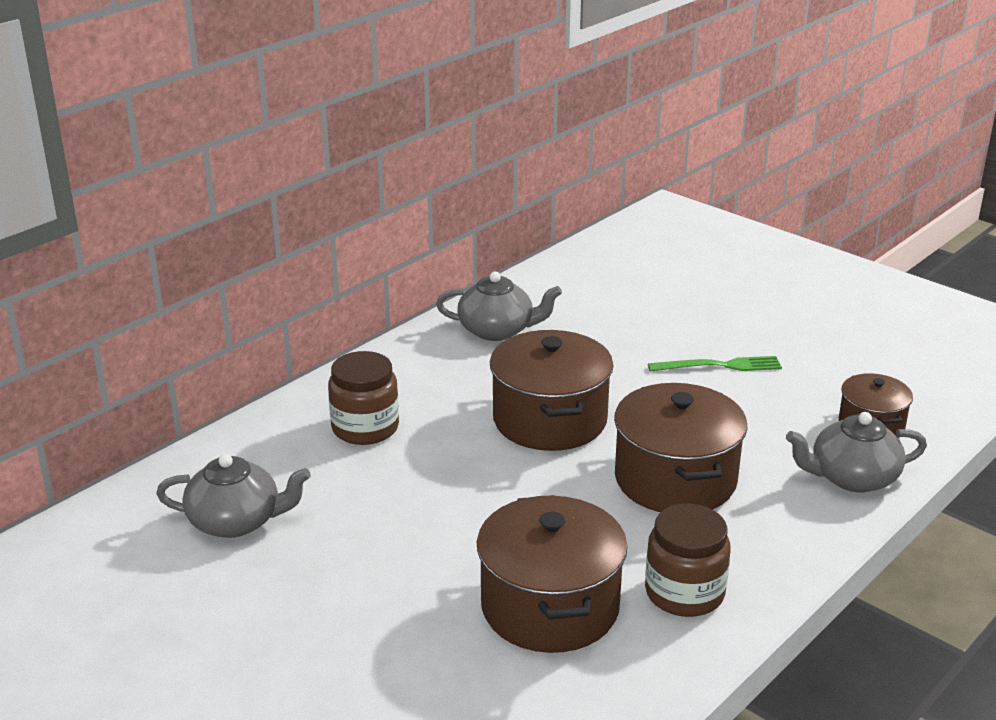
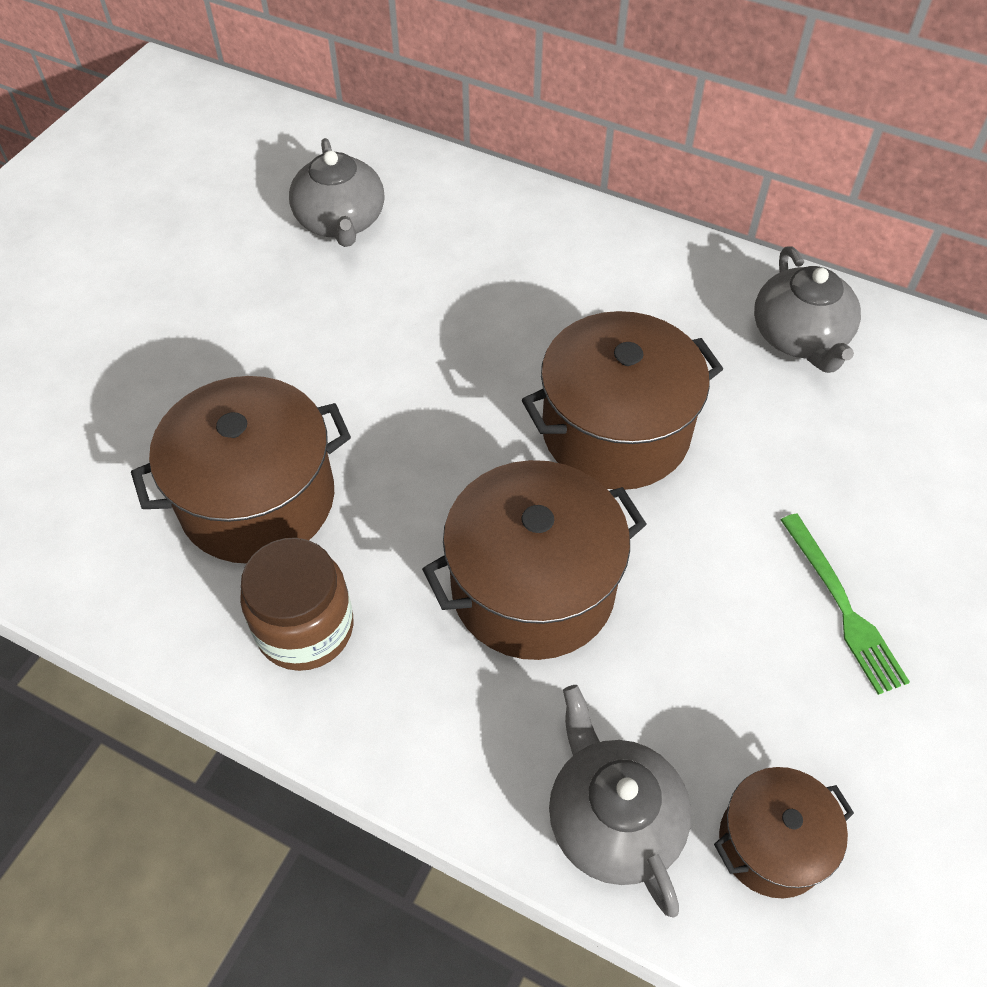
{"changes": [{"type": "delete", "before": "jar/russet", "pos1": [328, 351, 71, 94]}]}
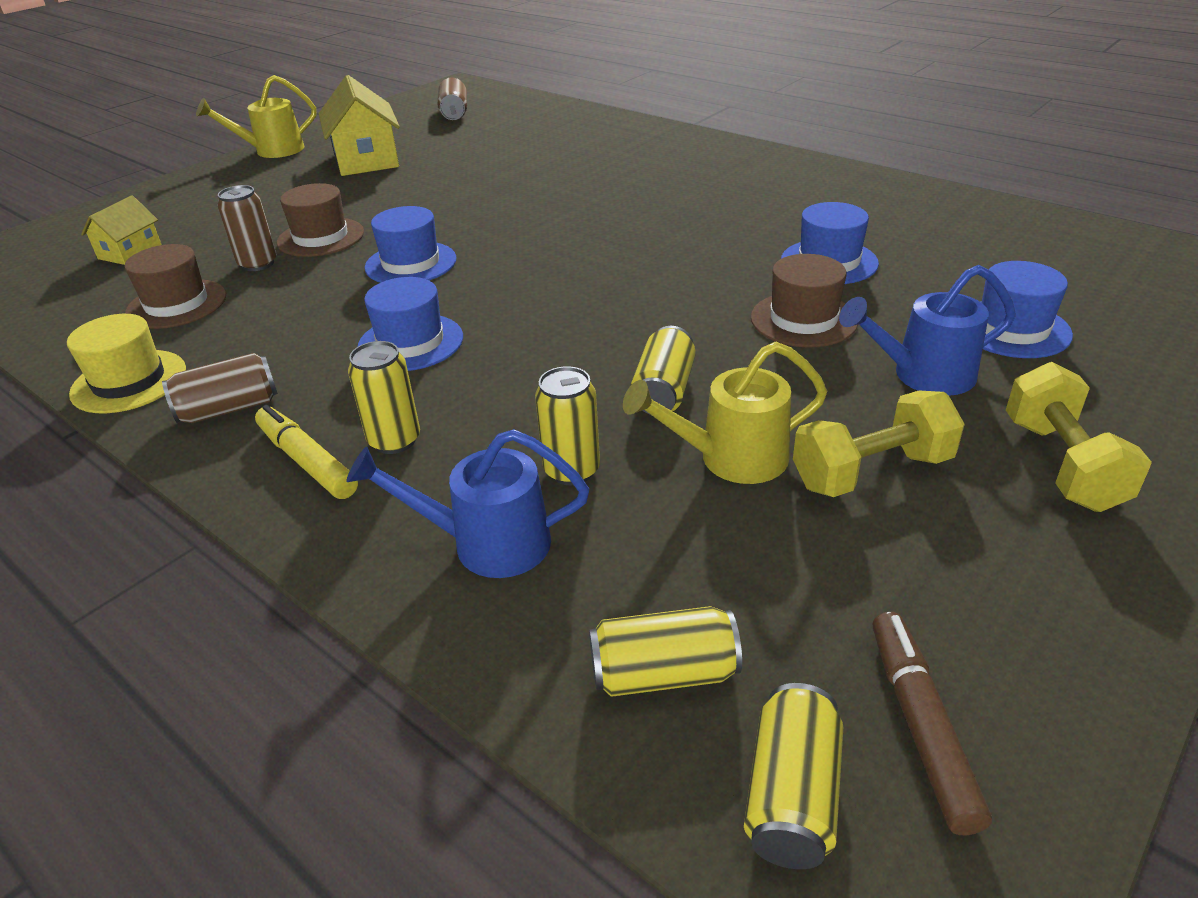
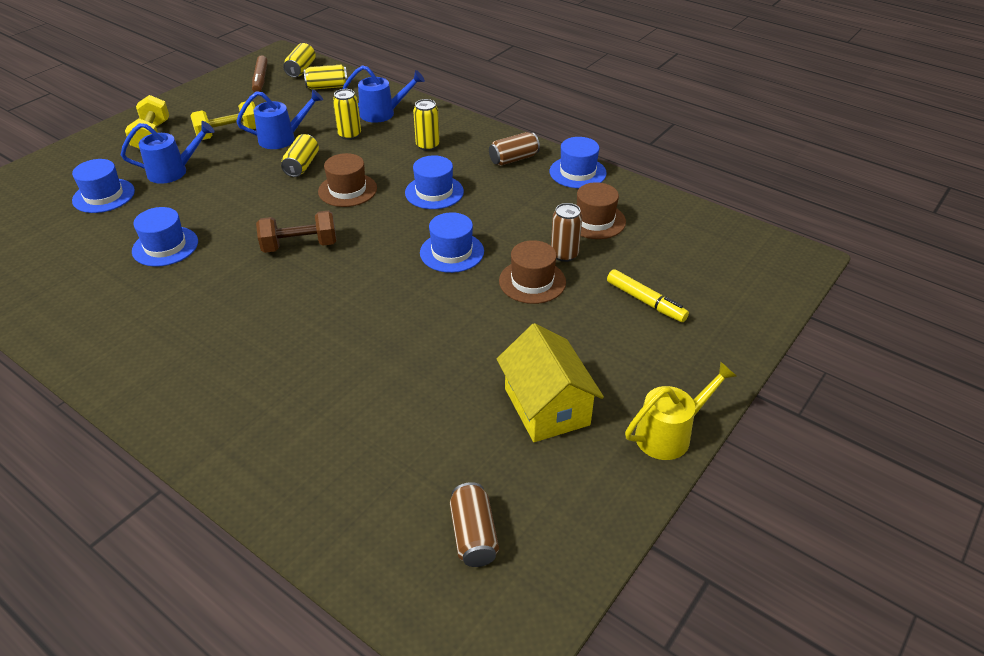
{"changes": [{"type": "delete", "before": "cottage/golden", "pos1": [81, 195, 81, 70]}, {"type": "insert", "after": "free weight/russet", "pos2": [256, 210, 81, 43]}, {"type": "move", "before": "marker pen/golden", "pos1": [255, 405, 103, 94], "pos2": [607, 269, 82, 53]}, {"type": "move", "before": "tall hat/russet", "pos1": [751, 254, 107, 93], "pos2": [318, 153, 59, 54]}, {"type": "recolor", "before": "tall hat/golden", "after": "tall hat/royal blue", "pos1": [67, 314, 119, 99], "pos2": [550, 137, 57, 51]}, {"type": "recolor", "before": "sprinkling can/golden", "after": "sprinkling can/royal blue", "pos1": [623, 342, 204, 142], "pos2": [236, 89, 87, 60]}]}
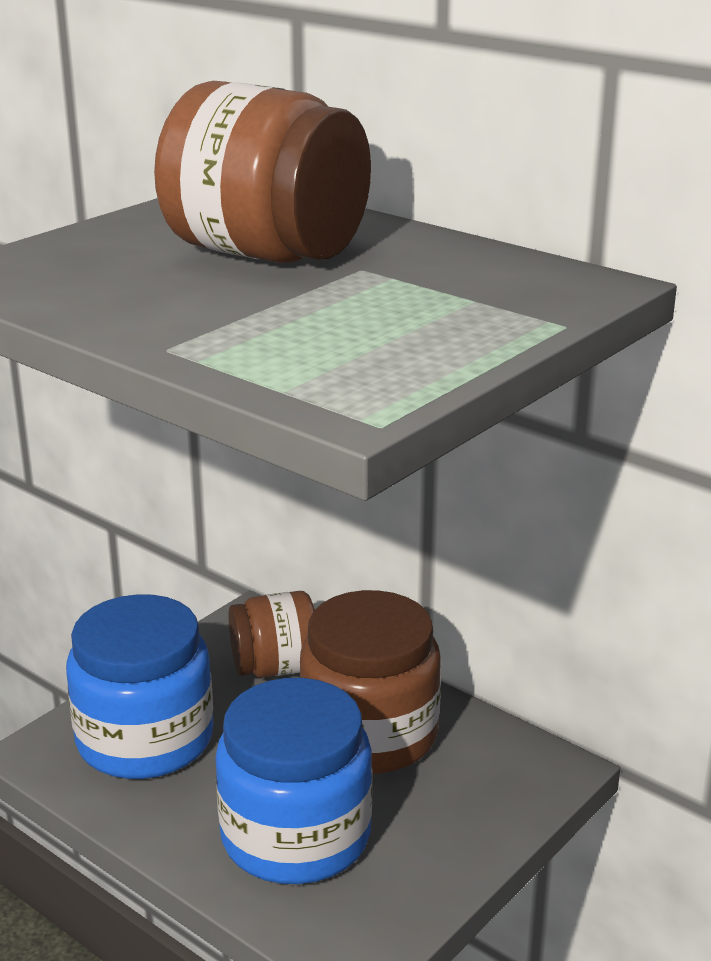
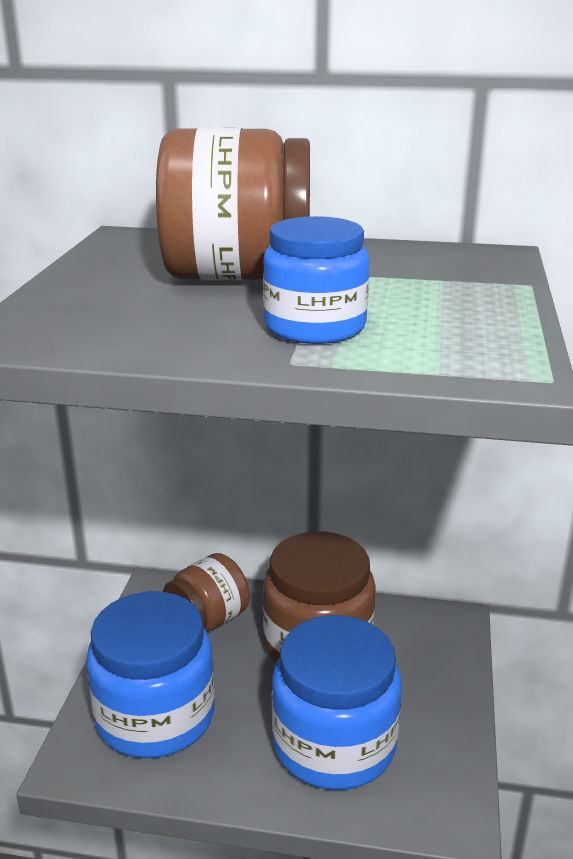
{"changes": [{"type": "insert", "after": "jar/royal blue", "pos2": [263, 216, 106, 128]}]}
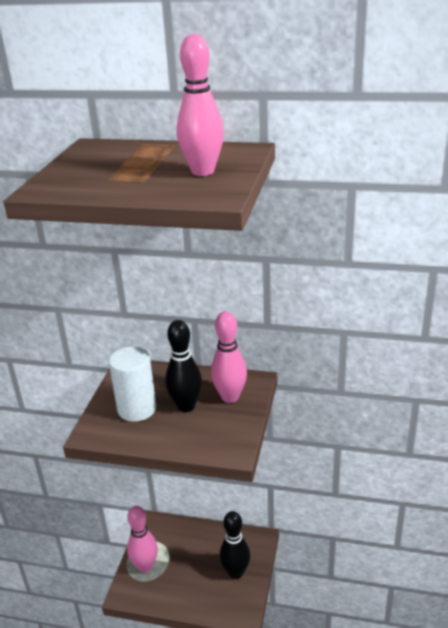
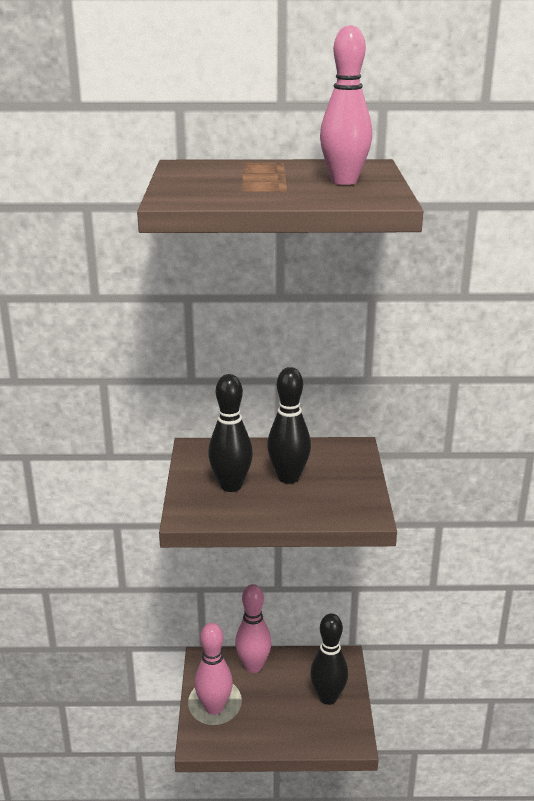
{"changes": [{"type": "move", "before": "tenpin/pink", "pos1": [211, 311, 36, 92], "pos2": [235, 584, 36, 89]}, {"type": "replace", "before": "solid cylinder/white", "after": "tenpin/black", "pos1": [109, 347, 47, 75], "pos2": [208, 374, 45, 118]}]}
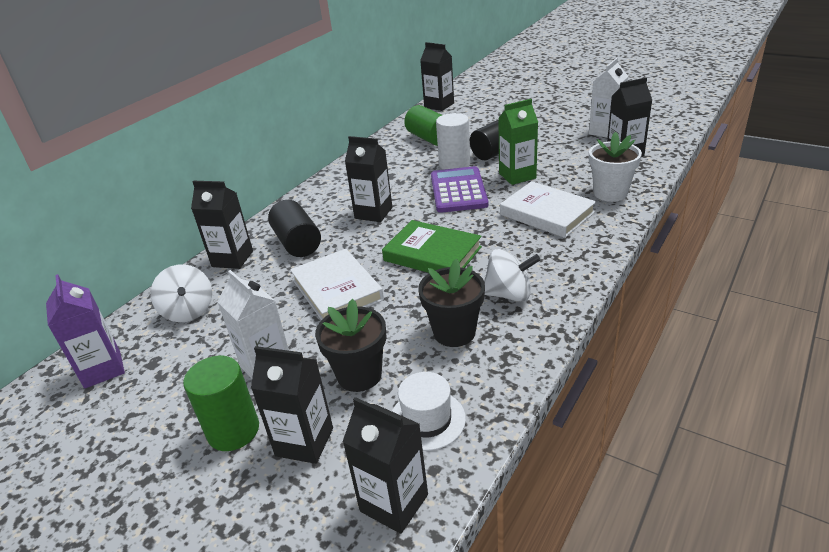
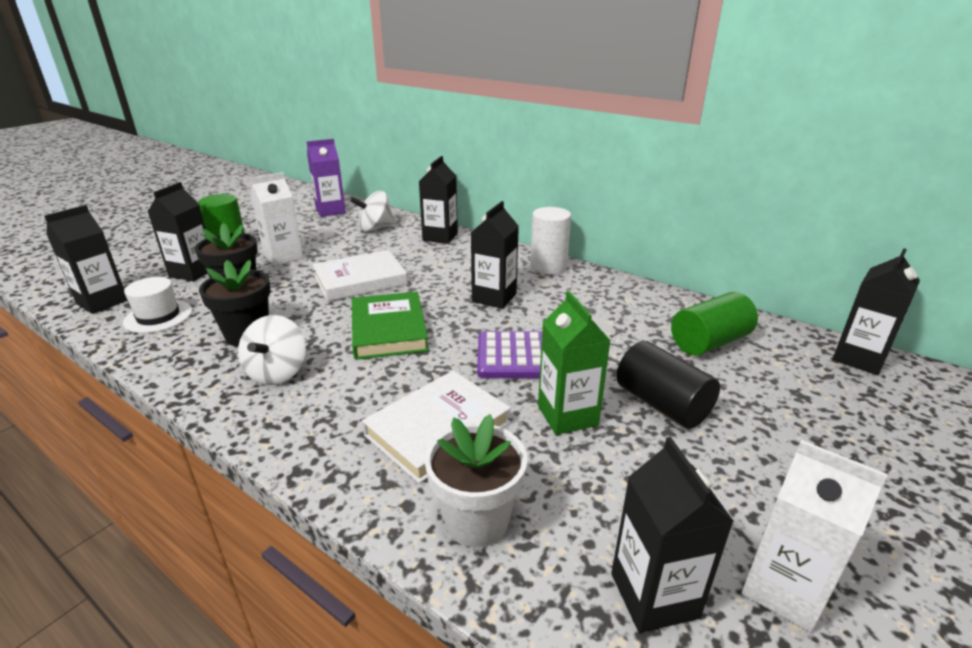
{"changes": [{"type": "delete", "before": "solid cylinder/black", "pos1": [268, 200, 53, 57]}, {"type": "move", "before": "solid cylinder/white", "pos1": [436, 113, 34, 57], "pos2": [530, 207, 41, 67]}, {"type": "rotate", "before": "hardcover/green", "pos1": [382, 220, 100, 53], "pos2": [352, 292, 77, 68], "turn": -45}]}
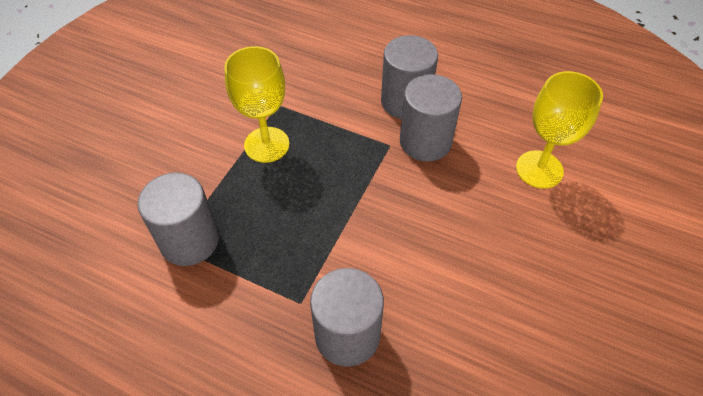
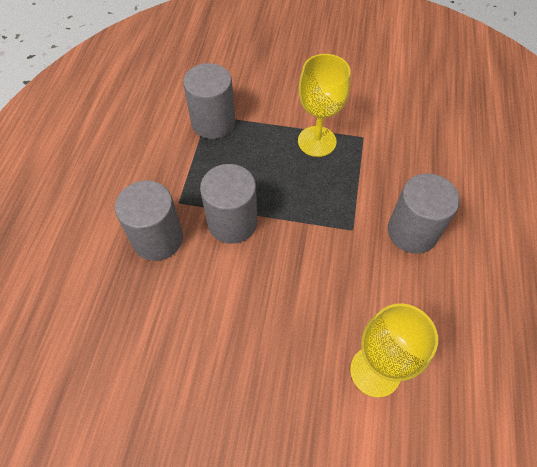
{"changes": [{"type": "move", "before": "solid cylinder/gray", "pos1": [400, 74, 62, 88], "pos2": [200, 164, 57, 80]}]}
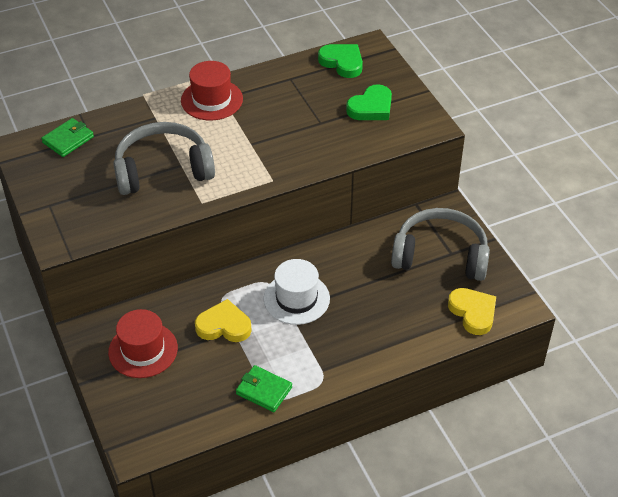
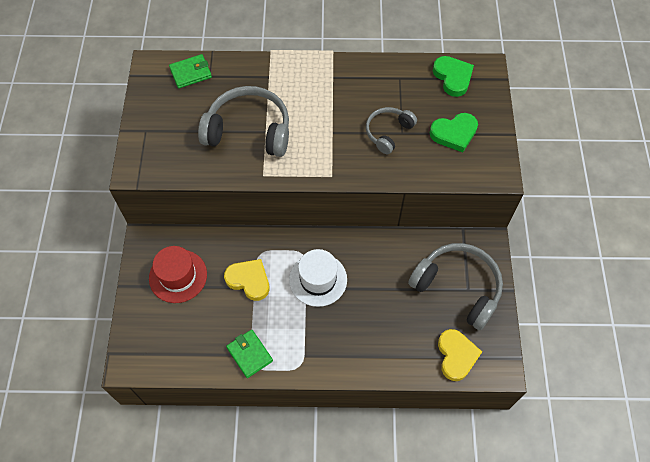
{"changes": [{"type": "delete", "before": "tall hat/scarlet", "pos1": [181, 61, 62, 59]}, {"type": "insert", "after": "headset/gray", "pos2": [366, 107, 51, 47]}]}
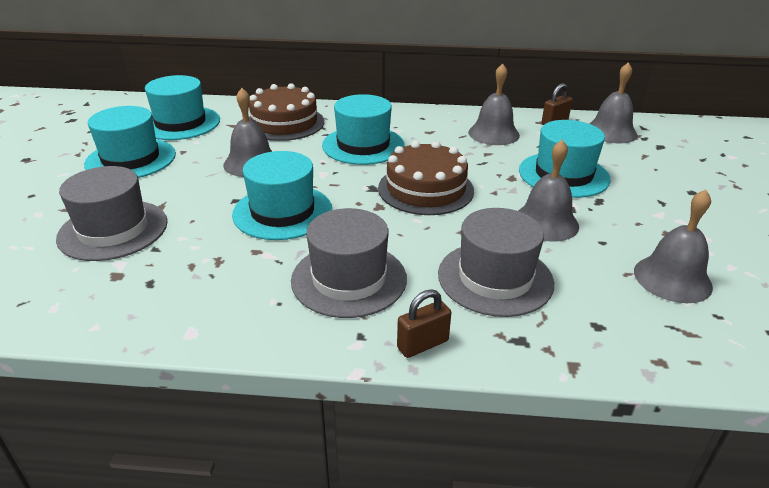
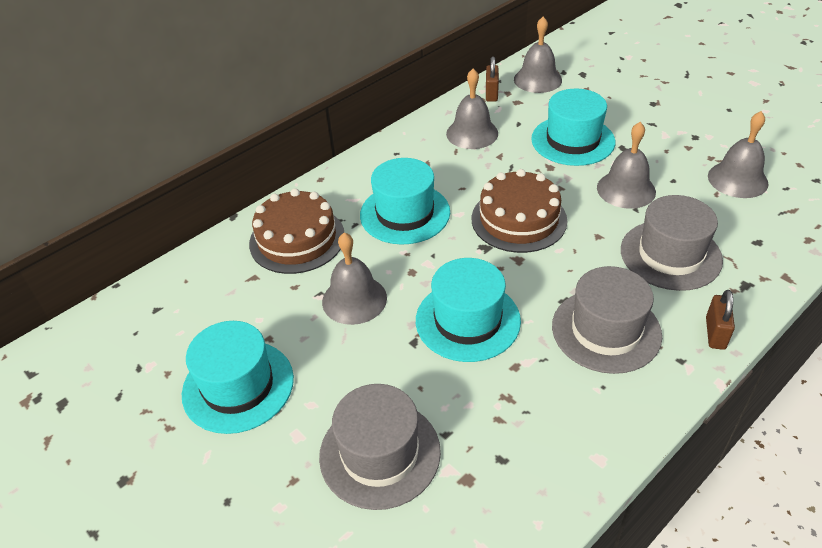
{"changes": [{"type": "delete", "before": "tall hat/teal", "pos1": [145, 75, 75, 65]}]}
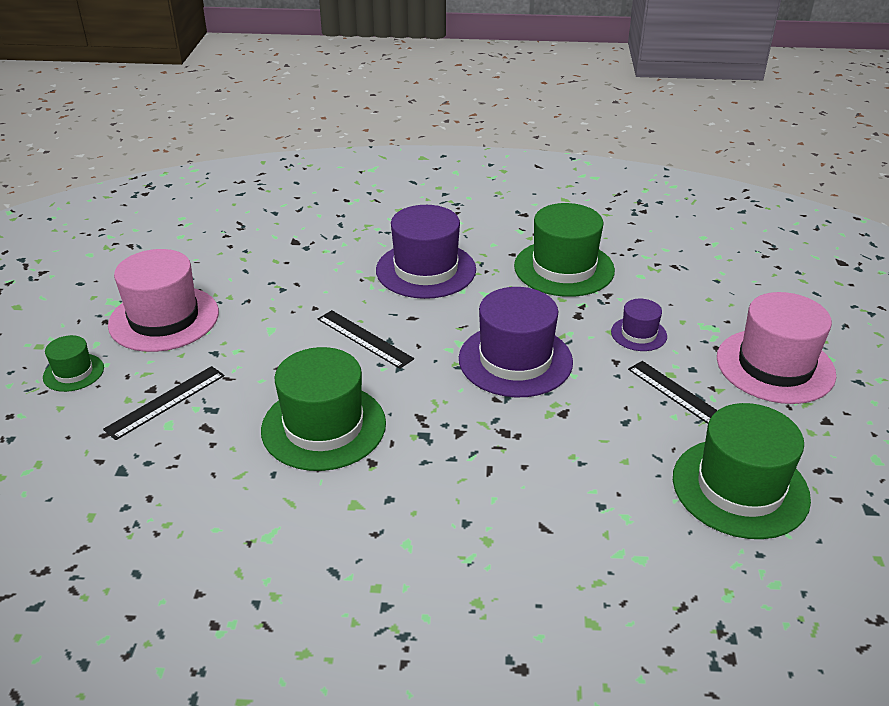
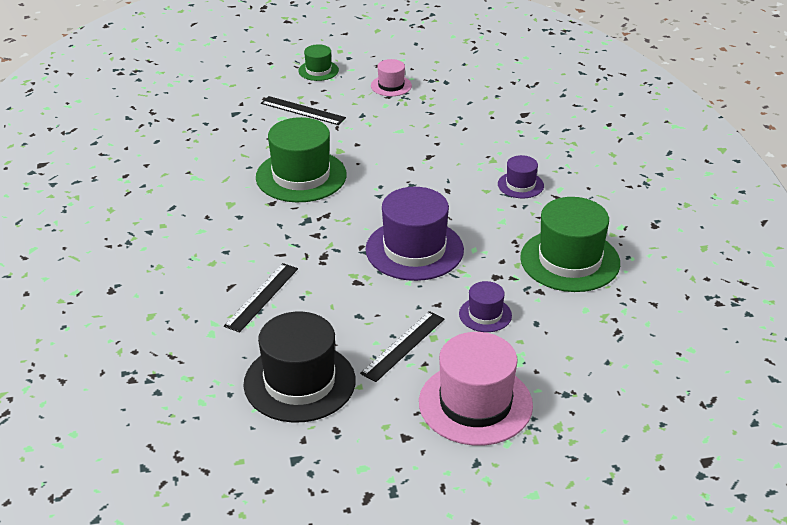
{"changes": [{"type": "move", "before": "measuring stick/black", "pos1": [318, 310, 96, 59], "pos2": [224, 263, 74, 70]}, {"type": "recolor", "before": "tall hat/green", "after": "tall hat/black", "pos1": [673, 403, 138, 136], "pos2": [244, 312, 112, 111]}, {"type": "resize", "before": "tall hat/pink", "pos1": [108, 249, 111, 103], "pos2": [371, 59, 41, 37], "scale": 0.5}, {"type": "resize", "before": "tall hat/violet", "pos1": [376, 205, 100, 94], "pos2": [498, 155, 46, 43], "scale": 0.5}]}
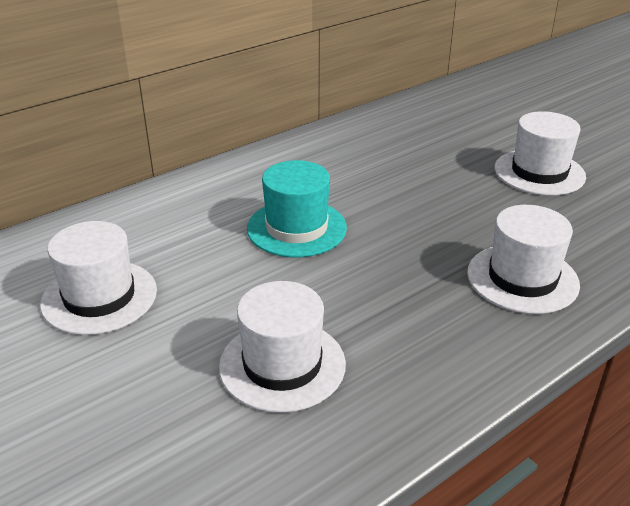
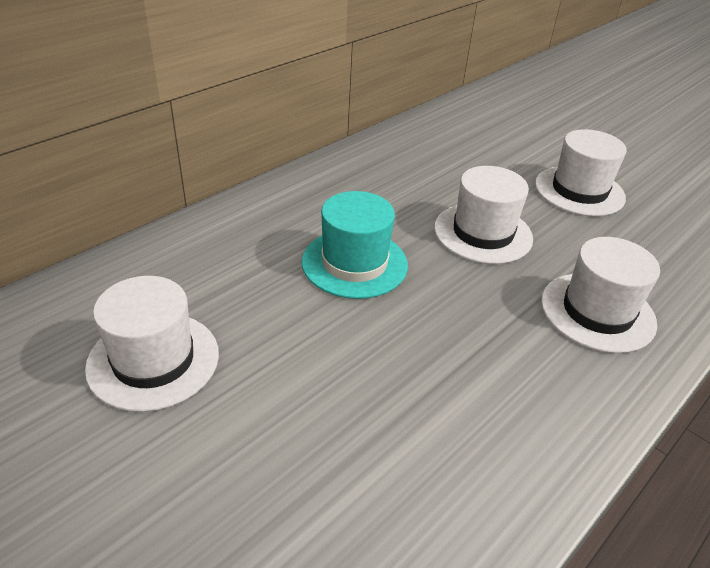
{"changes": [{"type": "move", "before": "tall hat/white", "pos1": [219, 281, 127, 132], "pos2": [434, 166, 99, 98]}]}
